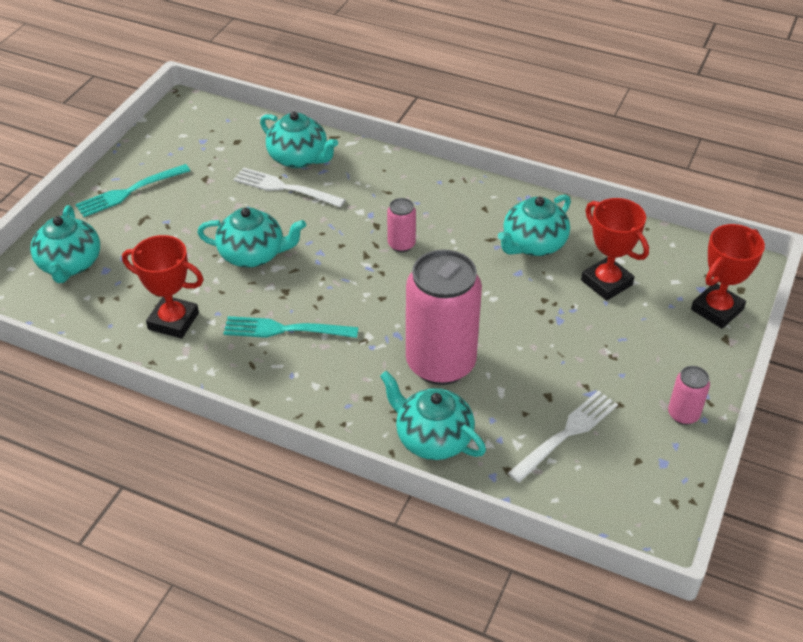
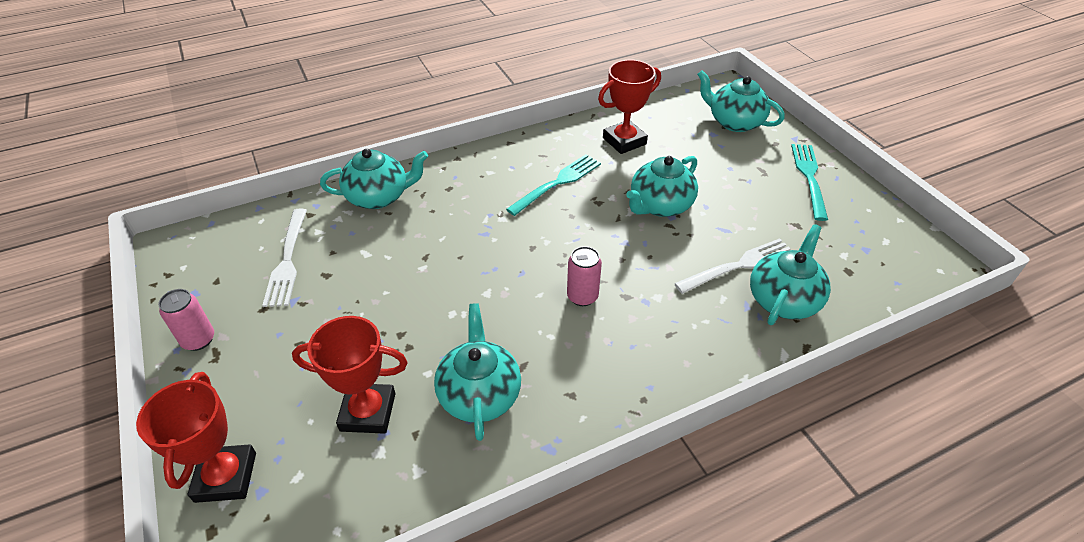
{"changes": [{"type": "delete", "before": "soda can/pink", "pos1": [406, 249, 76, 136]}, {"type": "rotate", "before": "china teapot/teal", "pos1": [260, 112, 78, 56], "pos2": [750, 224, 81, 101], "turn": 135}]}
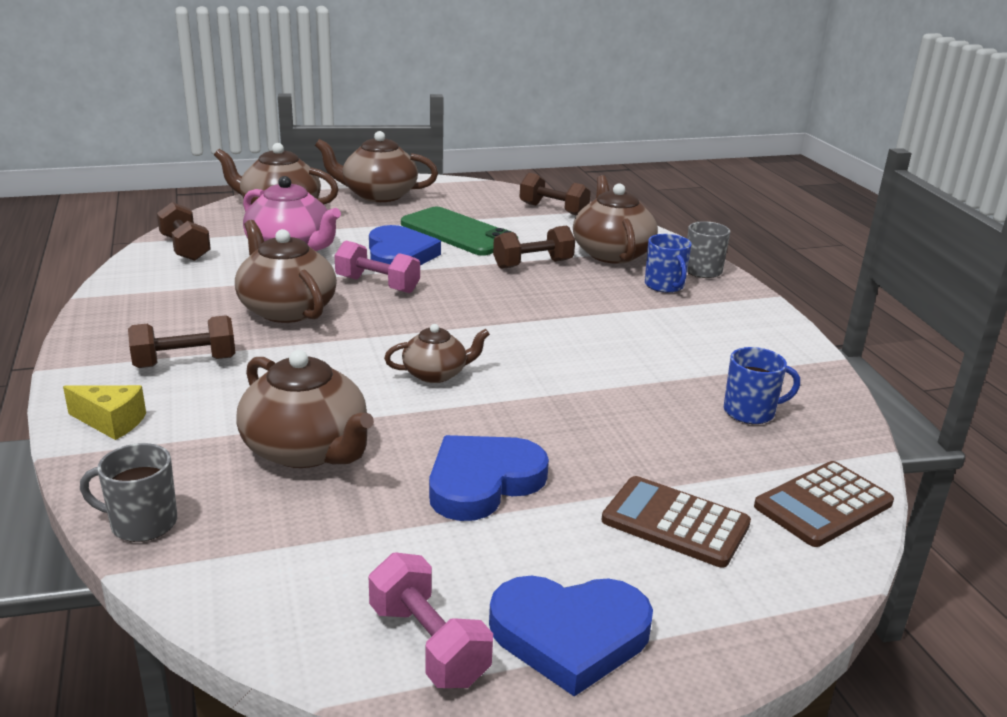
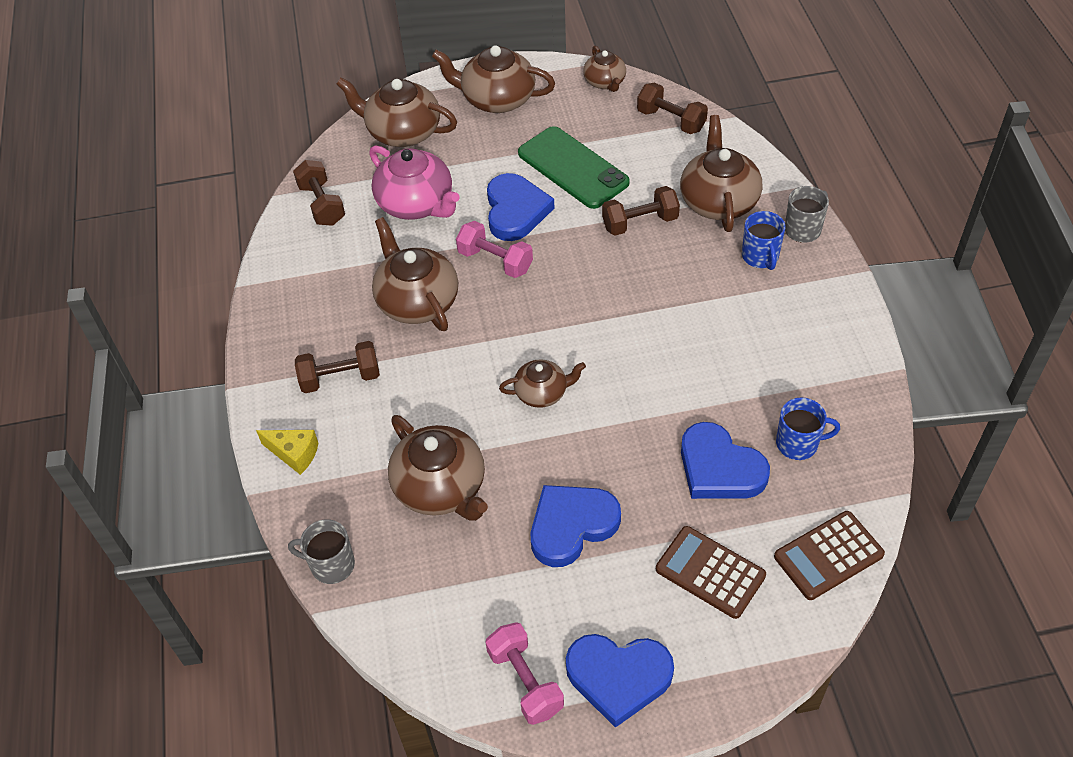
{"changes": [{"type": "insert", "after": "china teapot/russet", "pos2": [583, 46, 43, 46]}, {"type": "insert", "after": "heart shape/royal blue", "pos2": [681, 422, 89, 77]}]}
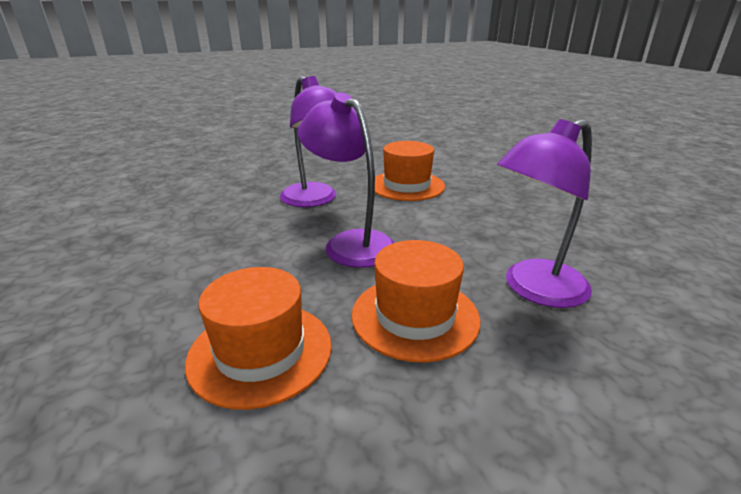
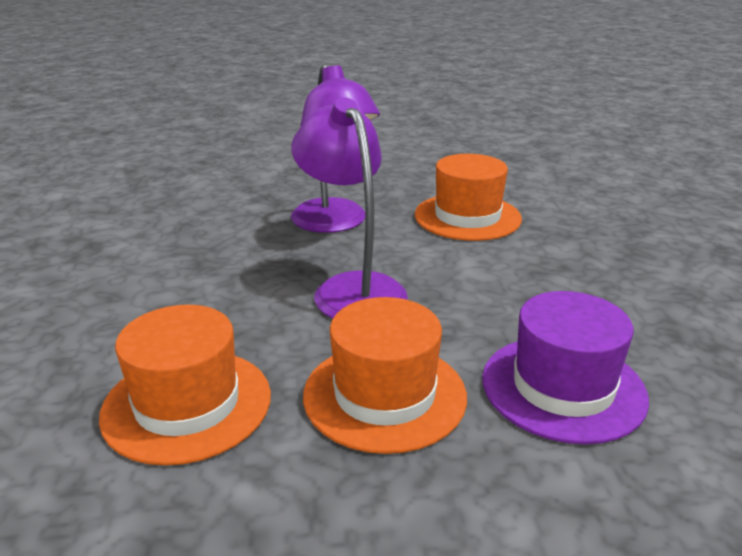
{"changes": [{"type": "replace", "before": "desk lamp/violet", "after": "tall hat/violet", "pos1": [497, 119, 95, 189], "pos2": [482, 291, 167, 153]}]}
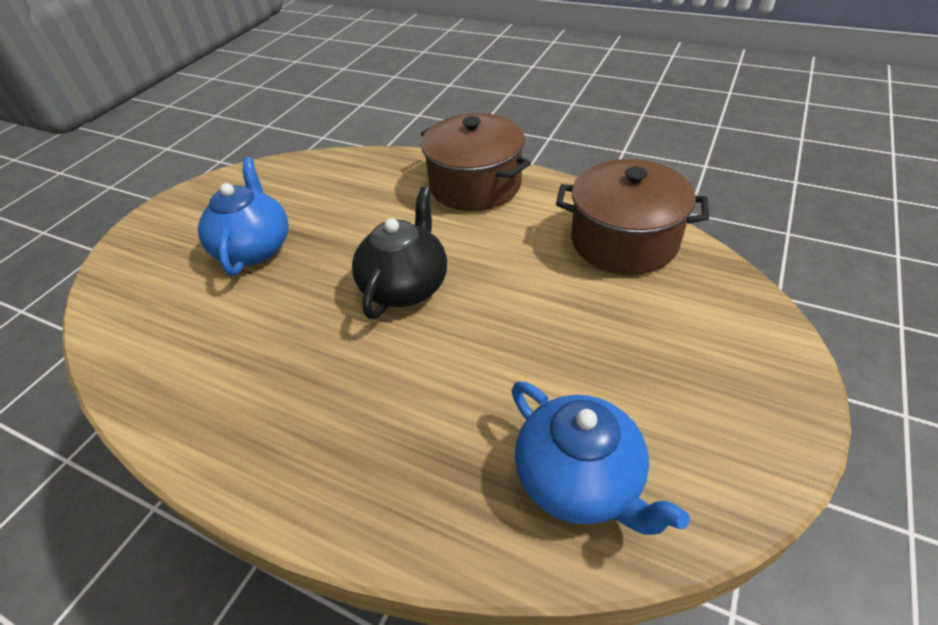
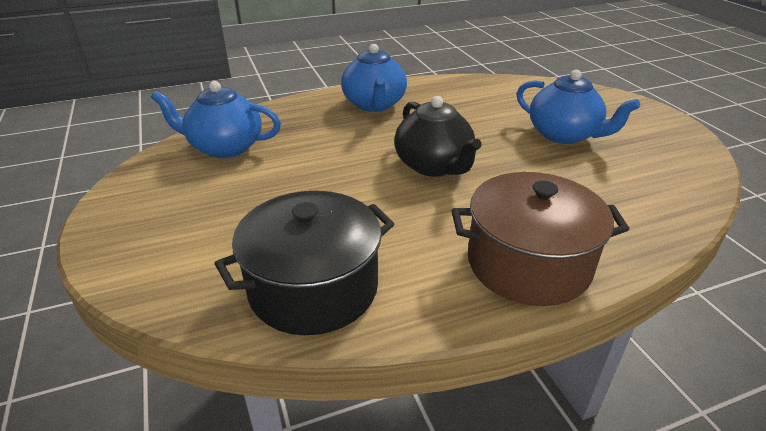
{"changes": [{"type": "insert", "after": "china teapot/royal blue", "pos2": [341, 44, 66, 68]}, {"type": "recolor", "before": "stockpot/russet", "after": "stockpot/black", "pos1": [556, 159, 153, 116], "pos2": [214, 191, 180, 144]}]}
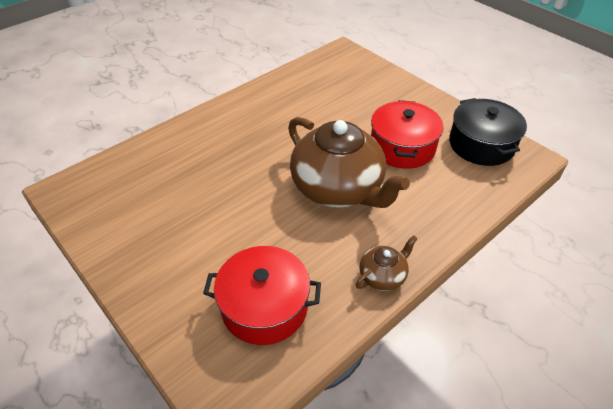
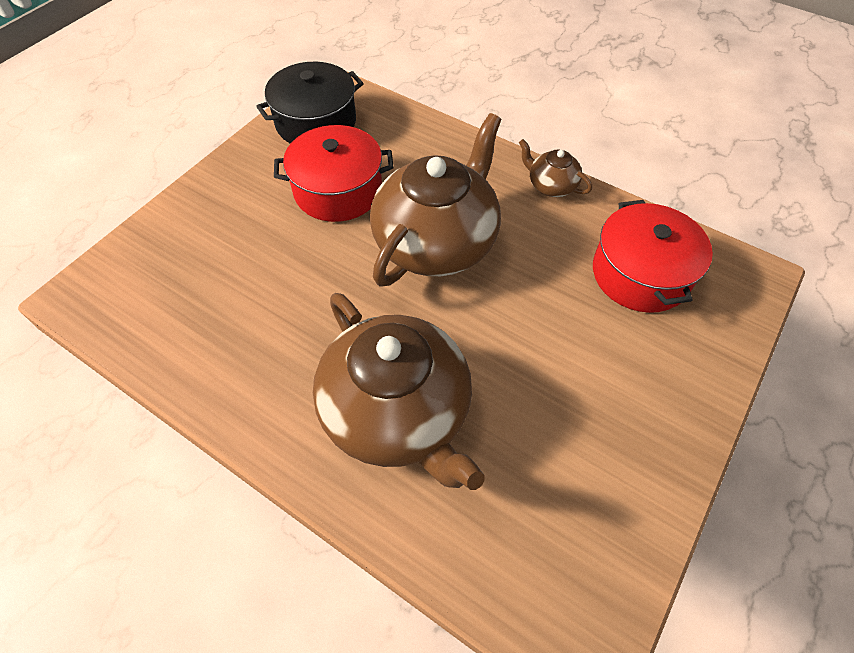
{"changes": [{"type": "insert", "after": "china teapot/russet", "pos2": [313, 293, 171, 197]}]}
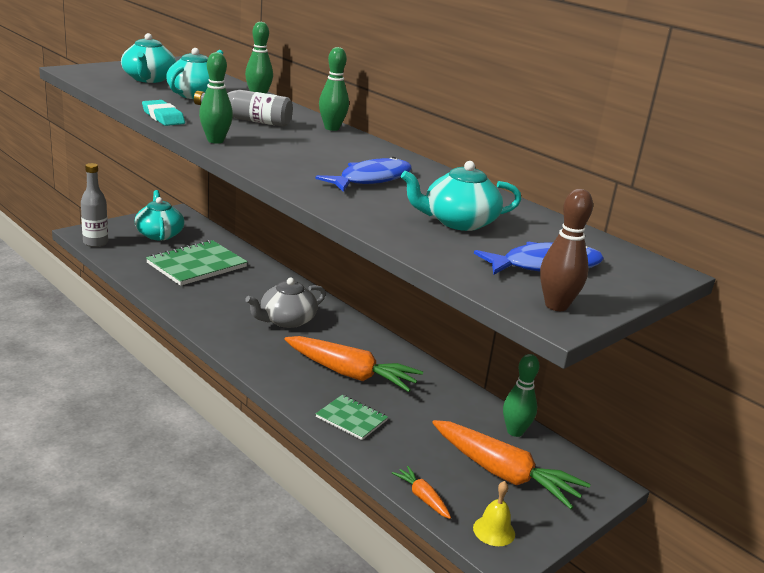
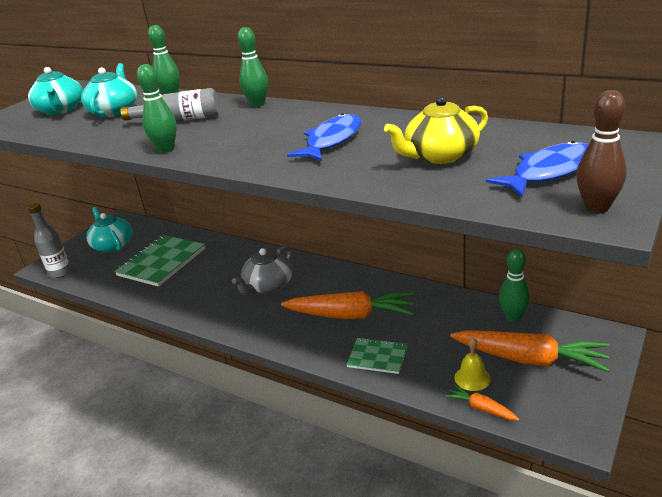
{"changes": [{"type": "delete", "before": "gum eraser/teal", "pos1": [142, 100, 43, 26]}, {"type": "move", "before": "hand bell/golden", "pos1": [473, 481, 42, 65], "pos2": [455, 338, 36, 53]}, {"type": "recolor", "before": "china teapot/teal", "after": "china teapot/golden", "pos1": [401, 161, 120, 70], "pos2": [384, 96, 104, 68]}]}
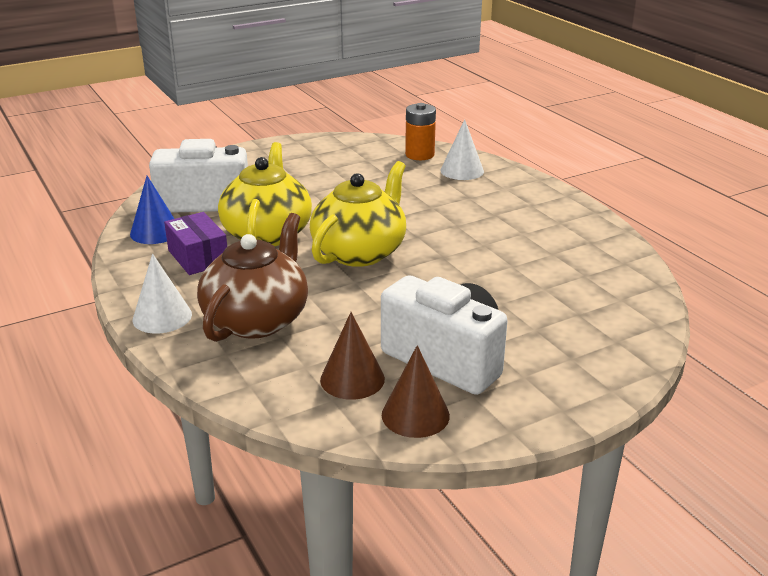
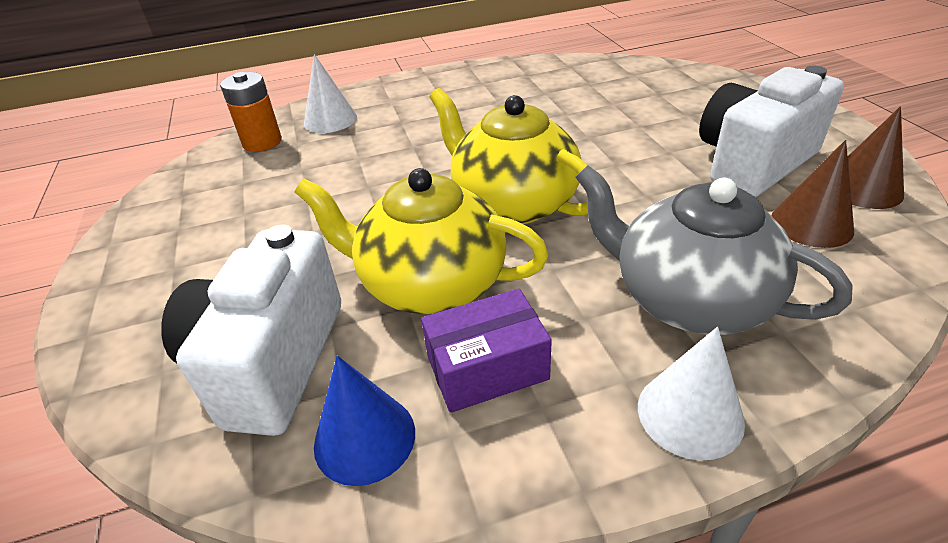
{"changes": [{"type": "recolor", "before": "china teapot/russet", "after": "china teapot/gray", "pos1": [197, 213, 111, 129], "pos2": [575, 165, 278, 170]}]}
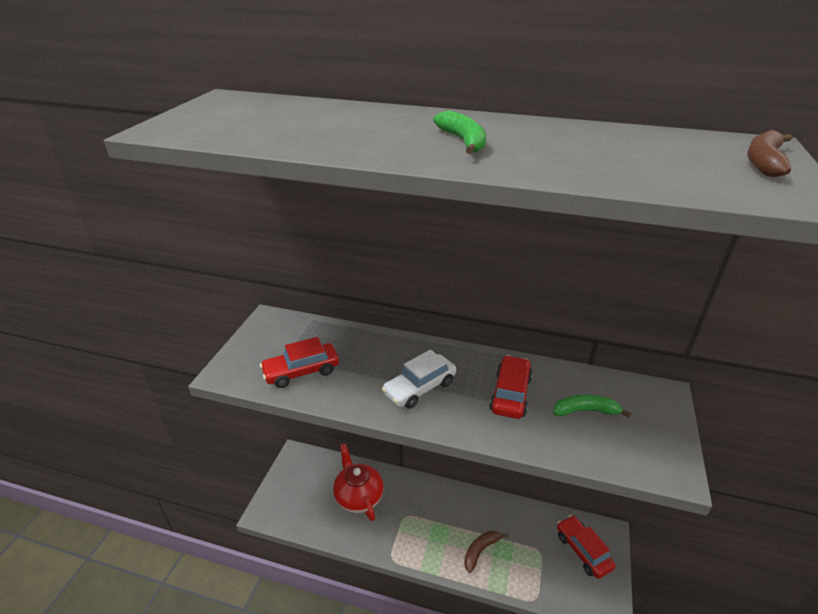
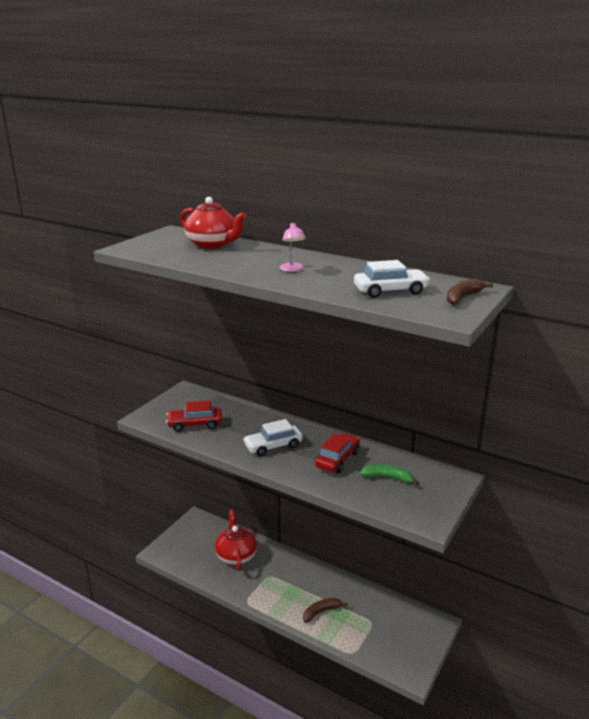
{"changes": [{"type": "delete", "before": "car/scarlet", "pos1": [557, 515, 59, 64]}, {"type": "insert", "after": "china teapot/scarlet", "pos2": [180, 197, 67, 52]}, {"type": "insert", "after": "car/white", "pos2": [354, 260, 76, 38]}, {"type": "replace", "before": "banana/green", "after": "desk lamp/pink", "pos1": [433, 110, 53, 44], "pos2": [280, 222, 26, 50]}]}
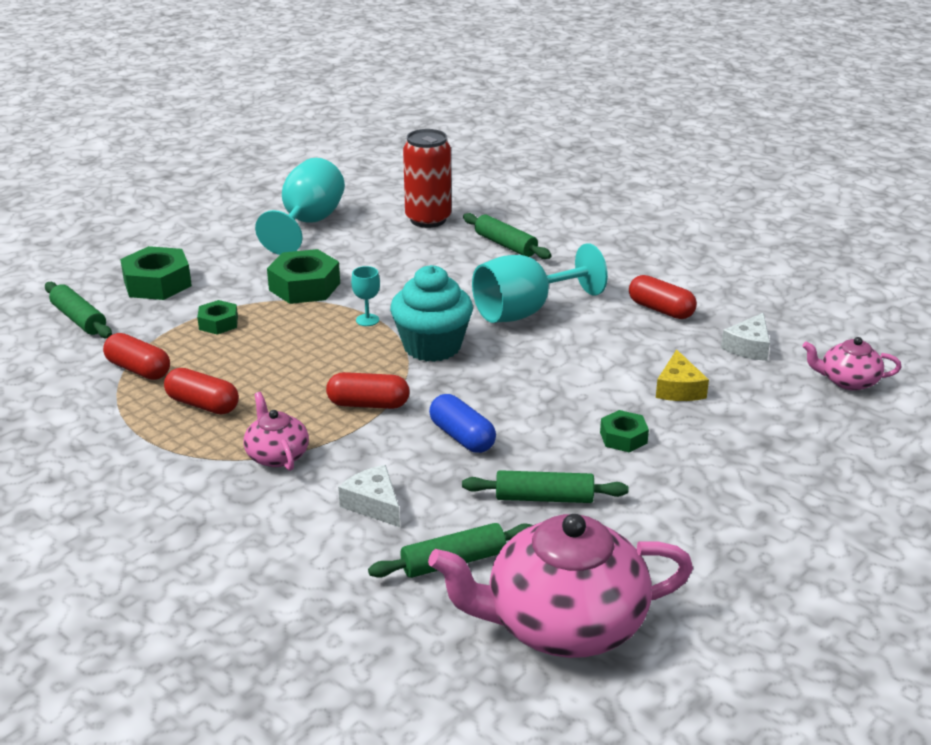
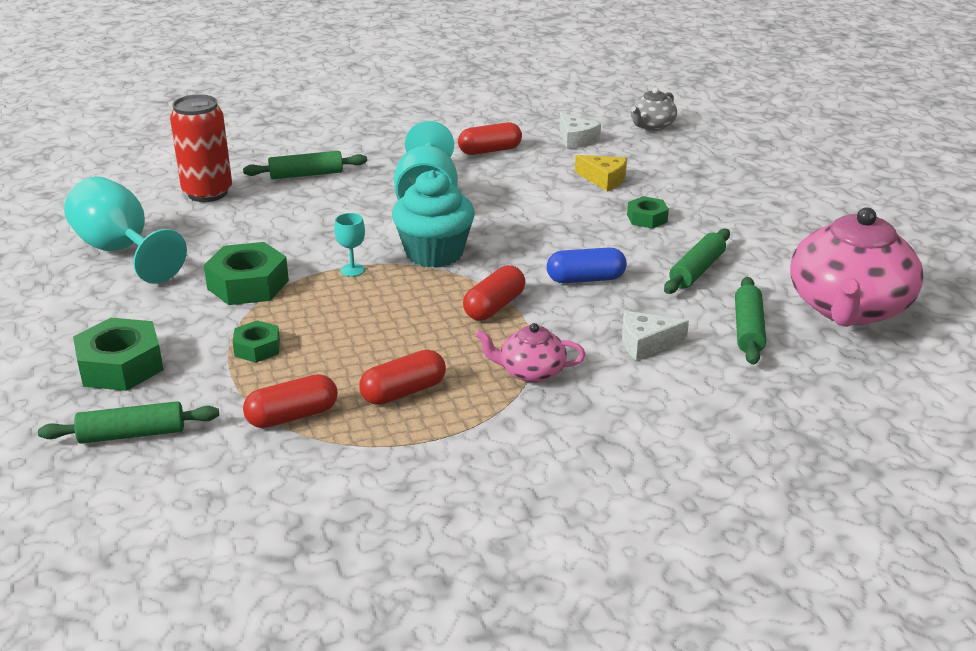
{"changes": [{"type": "recolor", "before": "china teapot/pink", "after": "china teapot/gray", "pos1": [802, 337, 100, 54], "pos2": [631, 87, 46, 44]}]}
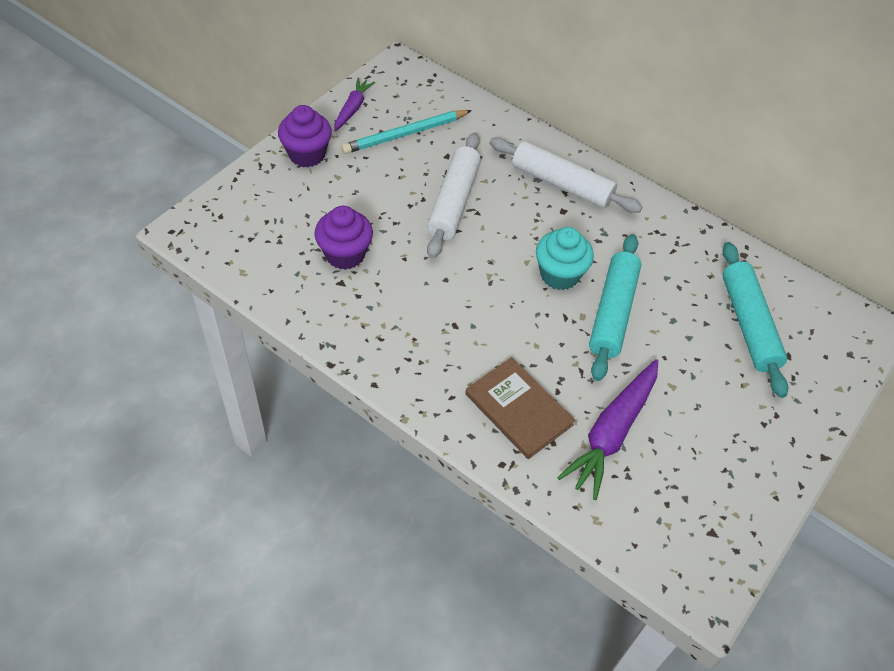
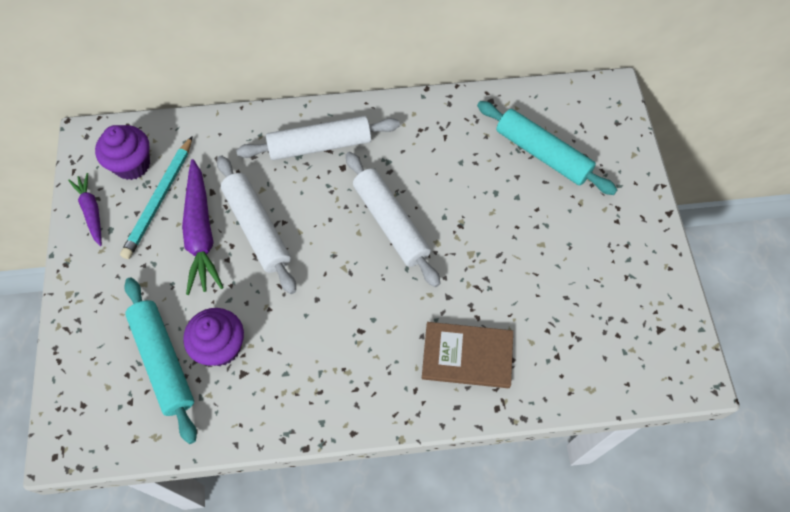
{"changes": [{"type": "move", "before": "muffin/violet", "pos1": [278, 105, 54, 62], "pos2": [95, 125, 55, 55]}, {"type": "move", "before": "root vegetable/violet", "pos1": [557, 359, 101, 141], "pos2": [182, 159, 42, 136]}, {"type": "move", "before": "rolling pin/teal", "pos1": [589, 234, 52, 147], "pos2": [124, 277, 73, 167]}, {"type": "replace", "before": "muffin/teal", "after": "rolling pin/white", "pos1": [536, 227, 58, 63], "pos2": [346, 152, 94, 135]}]}
